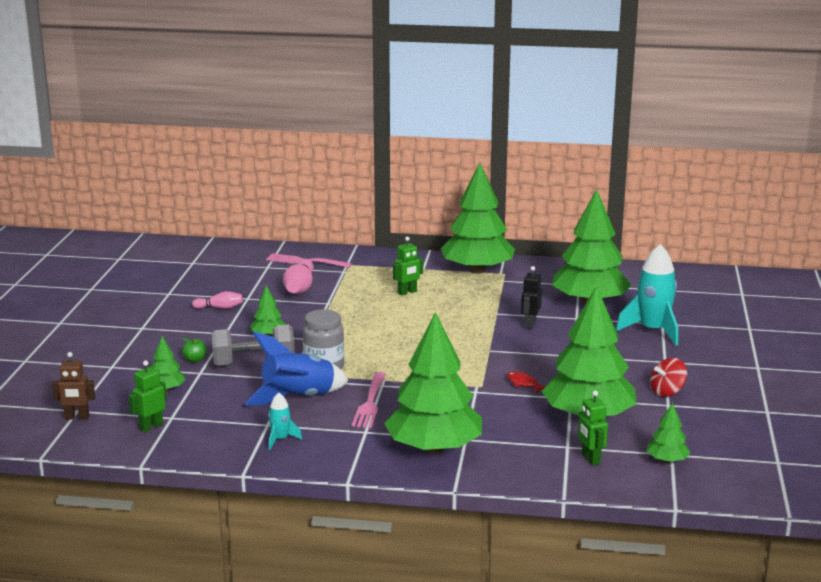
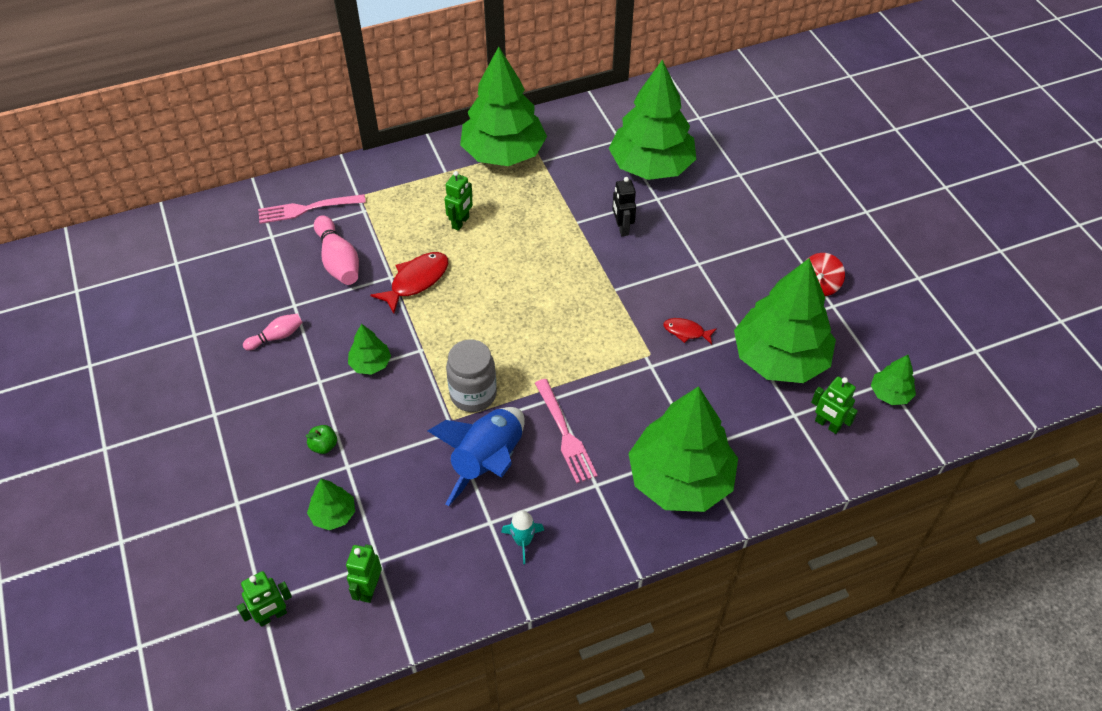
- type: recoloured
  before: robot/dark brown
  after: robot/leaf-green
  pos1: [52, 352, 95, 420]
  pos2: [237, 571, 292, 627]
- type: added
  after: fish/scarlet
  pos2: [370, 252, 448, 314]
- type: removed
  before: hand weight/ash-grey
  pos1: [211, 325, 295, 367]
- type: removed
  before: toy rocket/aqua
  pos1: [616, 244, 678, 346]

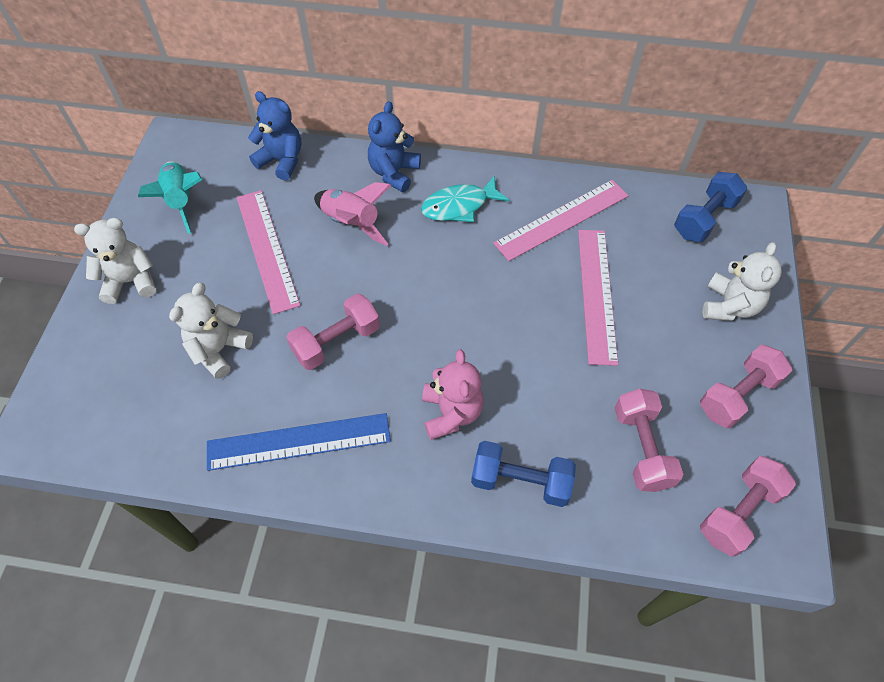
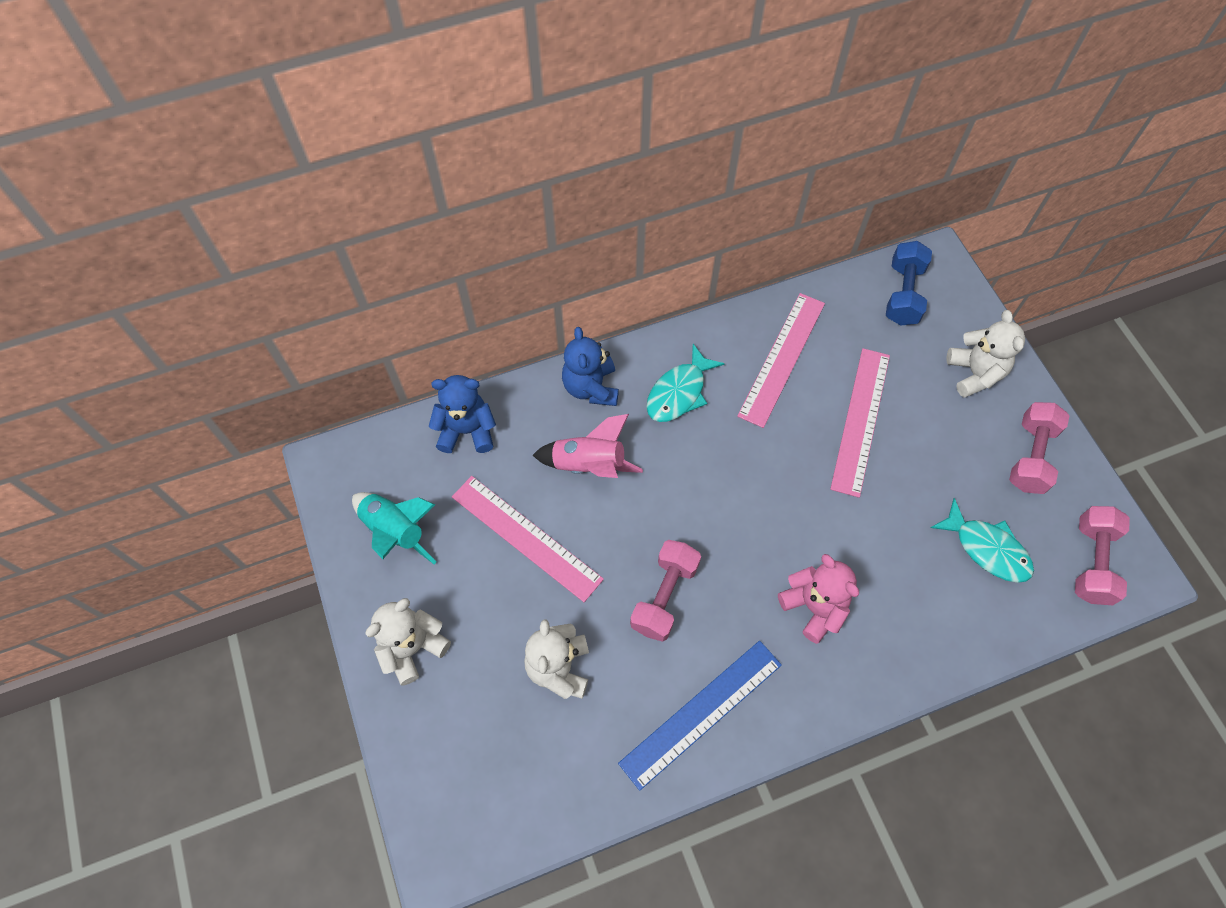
- type: turned
  before: ruler/pink
  pos1: [578, 230, 618, 366]
  pos2: [830, 348, 890, 498]
  turn: 45
- type: replaced
  before: hand weight/pink
  after: fish/aqua
  pos1: [615, 389, 683, 492]
  pos2: [931, 498, 1034, 583]
- type: removed
  before: hand weight/royal blue
  pos1: [471, 441, 576, 507]

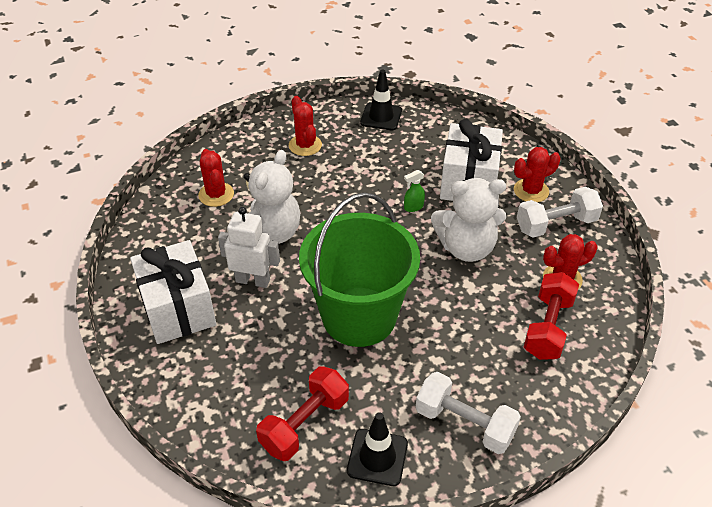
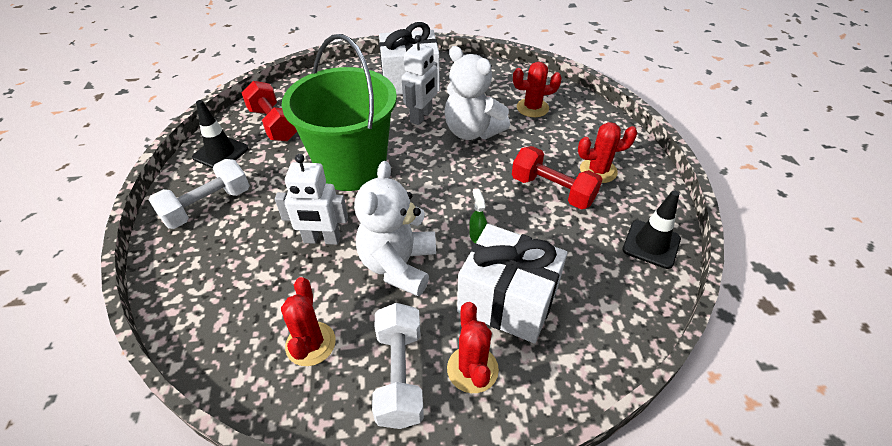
- type: added
  after: robot/white
  pos2: [275, 154, 348, 245]
- type: moved
  before: hand weight/scarlet
  pos1: [524, 272, 579, 360]
  pos2: [512, 146, 603, 209]

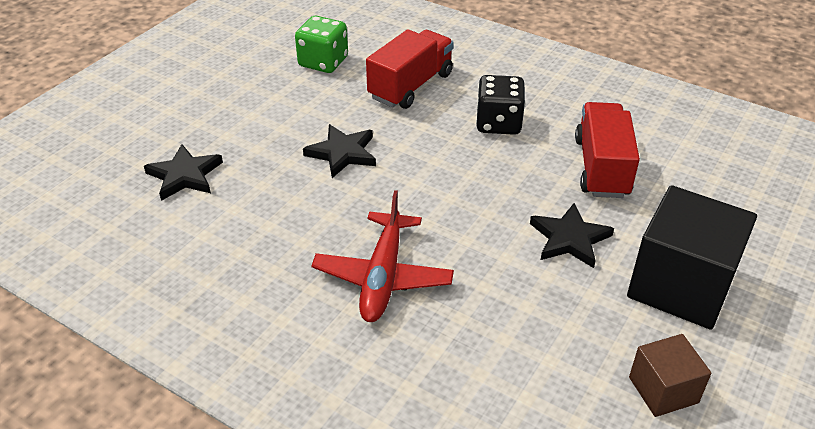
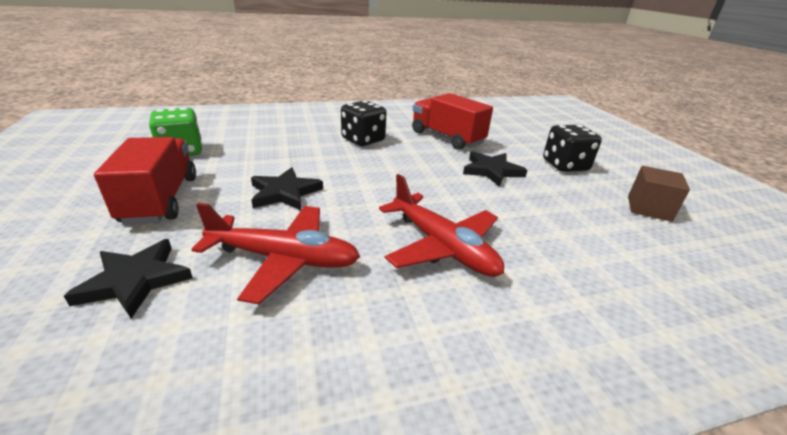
- type: moved
  before: toy truck/scarlet
  pos1: [366, 29, 454, 109]
  pos2: [94, 137, 196, 225]
- type: added
  after: plane/scarlet
  pos2: [191, 203, 360, 304]
- type: replaced
  before: cube/ebony
  after: game die/ebony
  pos1: [627, 185, 757, 330]
  pos2: [543, 125, 602, 172]

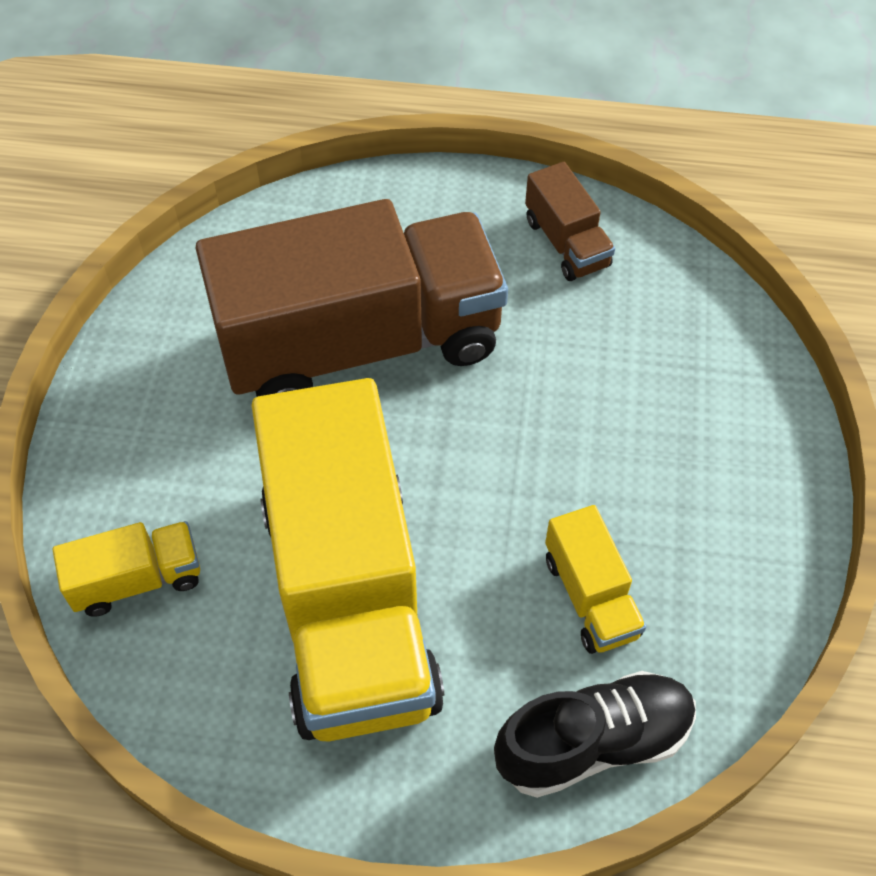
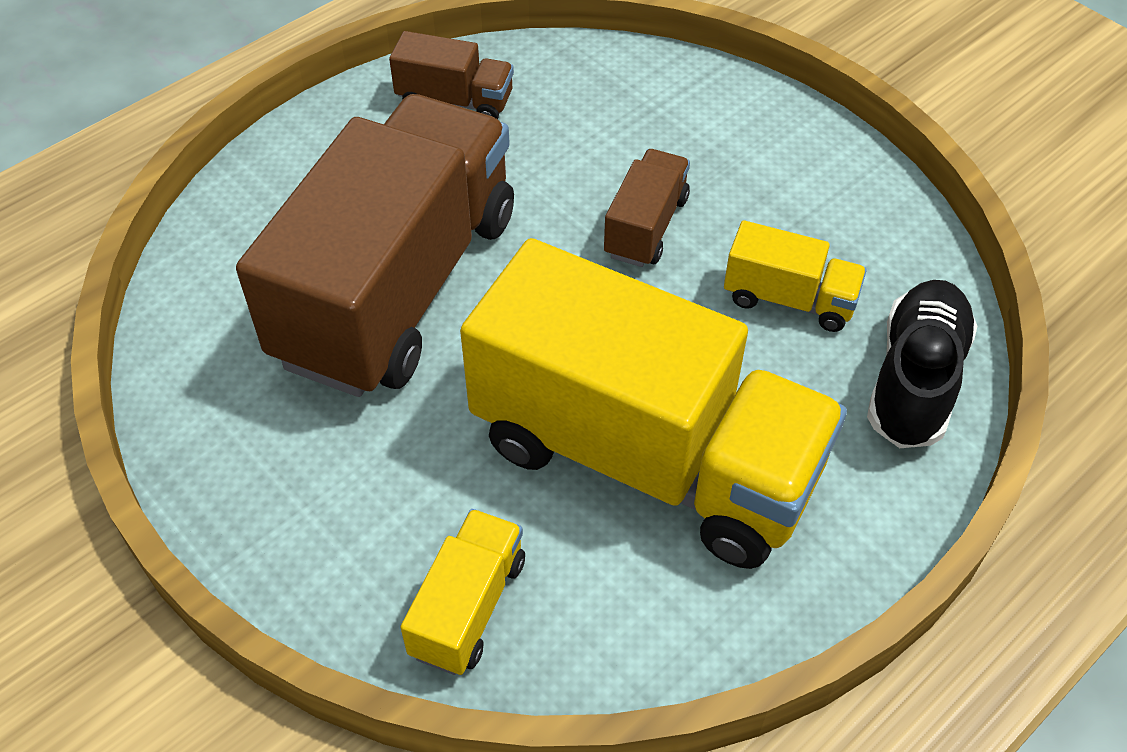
- type: added
  after: toy truck/dark brown
  pos2: [604, 149, 690, 267]

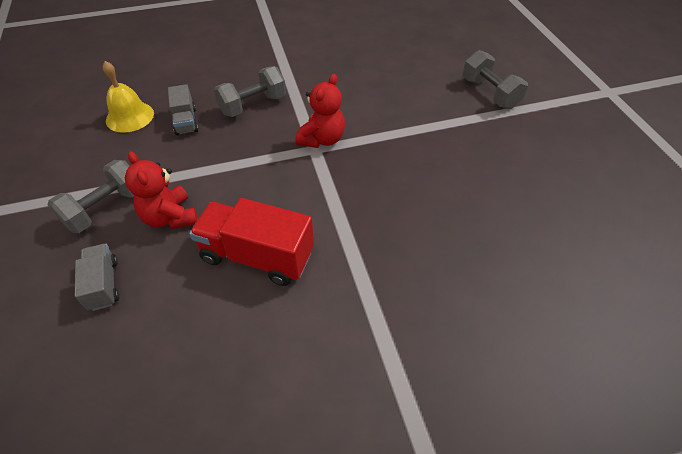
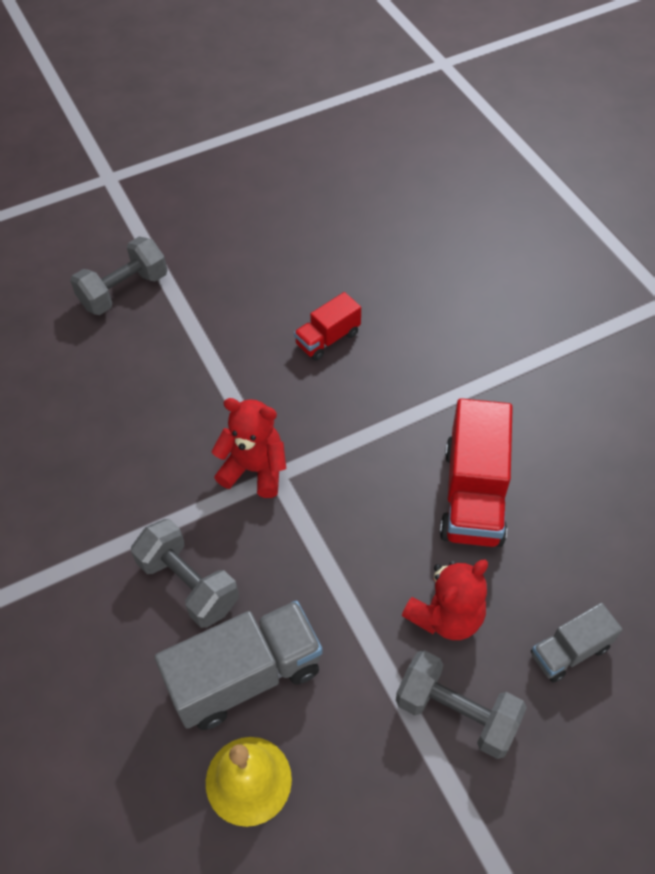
- type: resized
  before: toy truck/ash-grey
  pos1: [168, 84, 198, 135]
  pos2: [155, 600, 323, 730]
  scale: 1.79
- type: added
  after: toy truck/scarlet
  pos2: [294, 292, 361, 361]

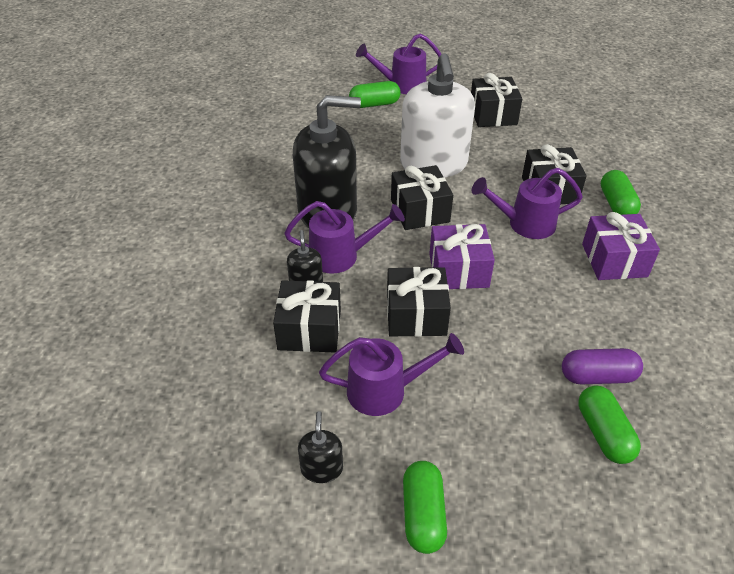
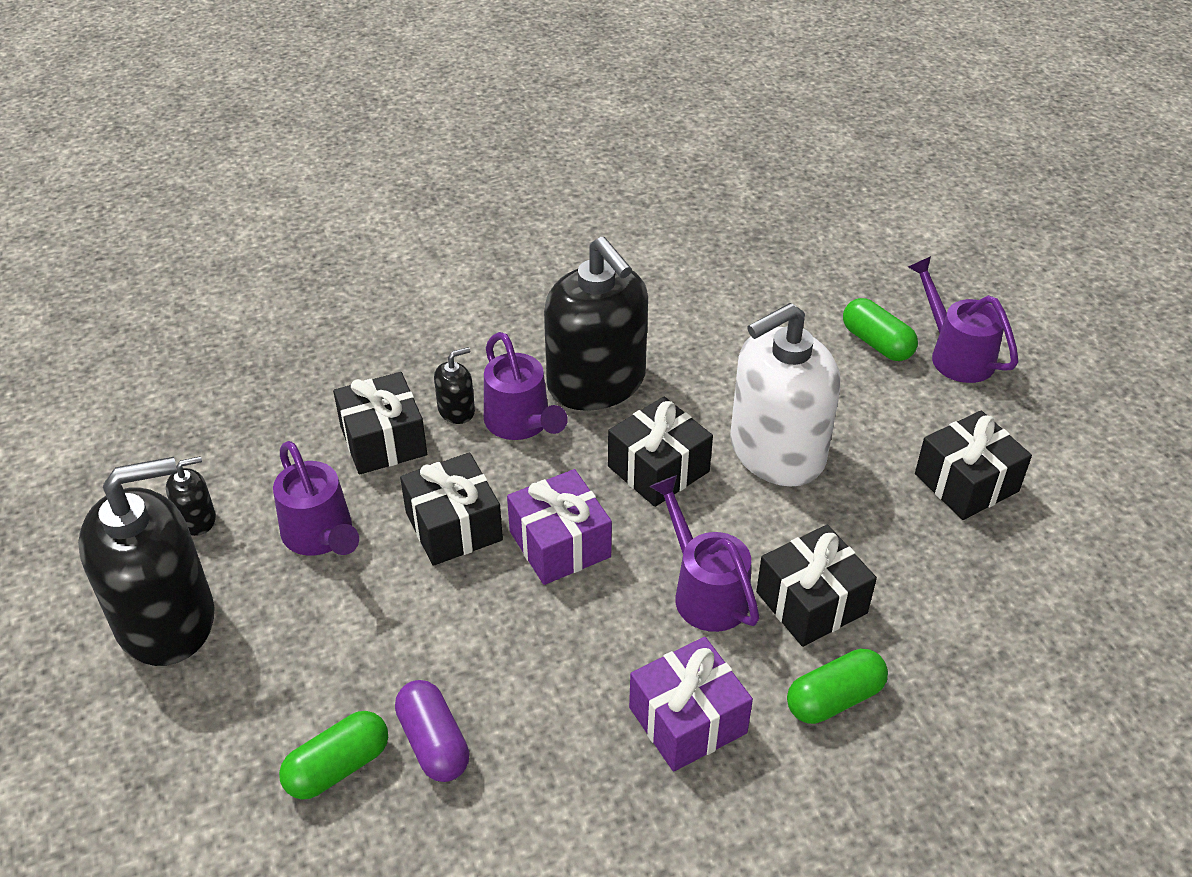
- type: replaced
  before: pill shape/leaf-green
  after: pump bottle/ebony
  pos1: [403, 461, 447, 554]
  pos2: [78, 457, 215, 666]

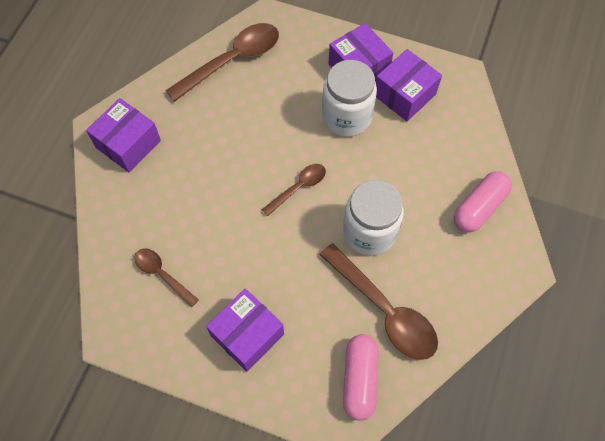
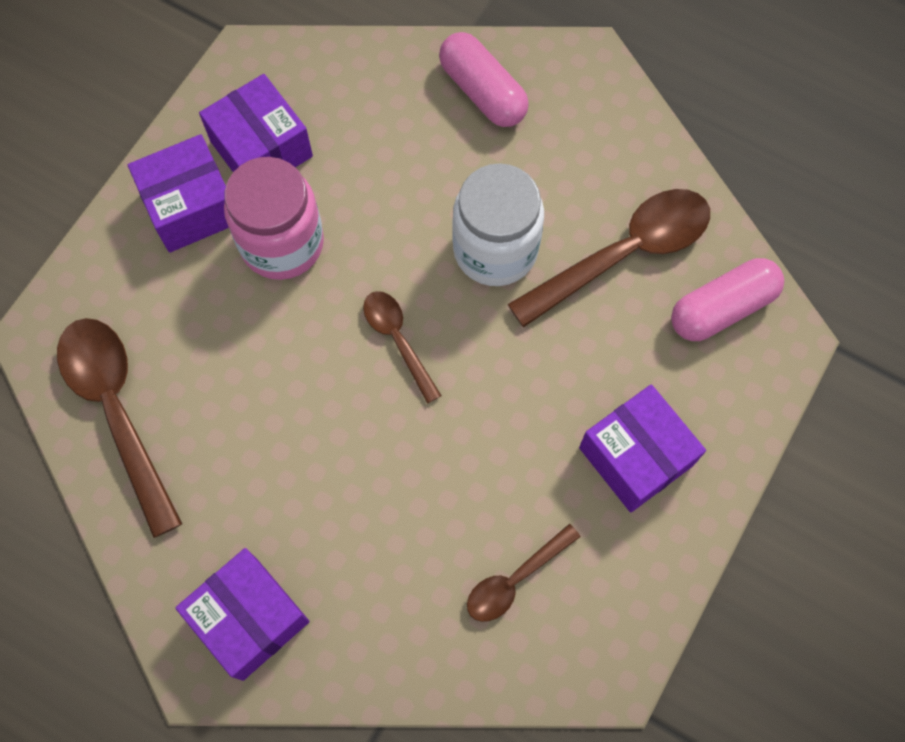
- type: recoloured
  before: jam jar/white
  after: jam jar/pink
  pos1: [322, 60, 377, 137]
  pos2: [224, 157, 324, 280]
- type: turned
  before: pill shape/pink
  pos1: [343, 334, 379, 421]
  pos2: [671, 258, 784, 341]
  turn: -45

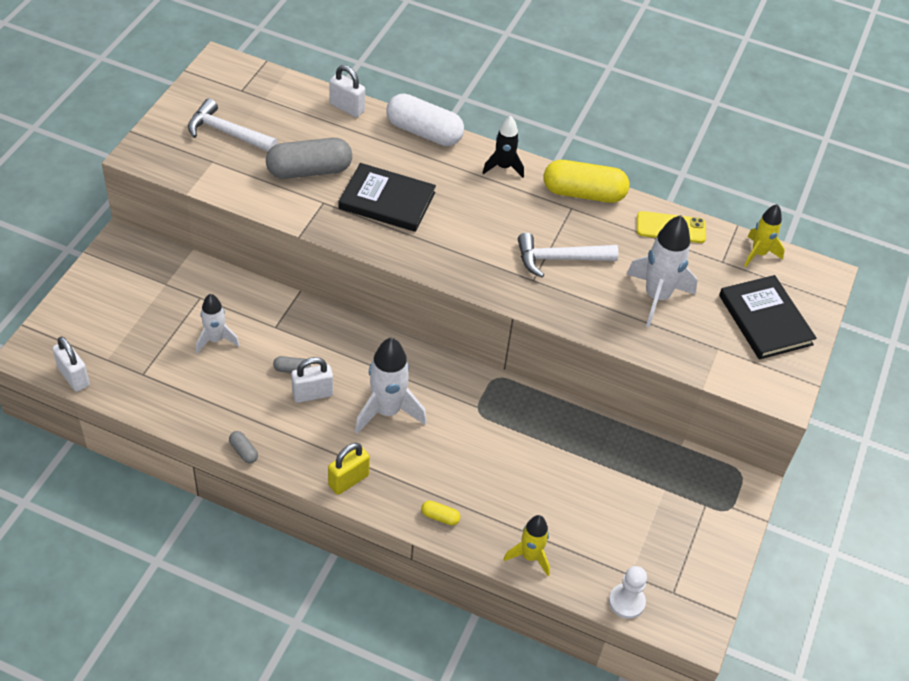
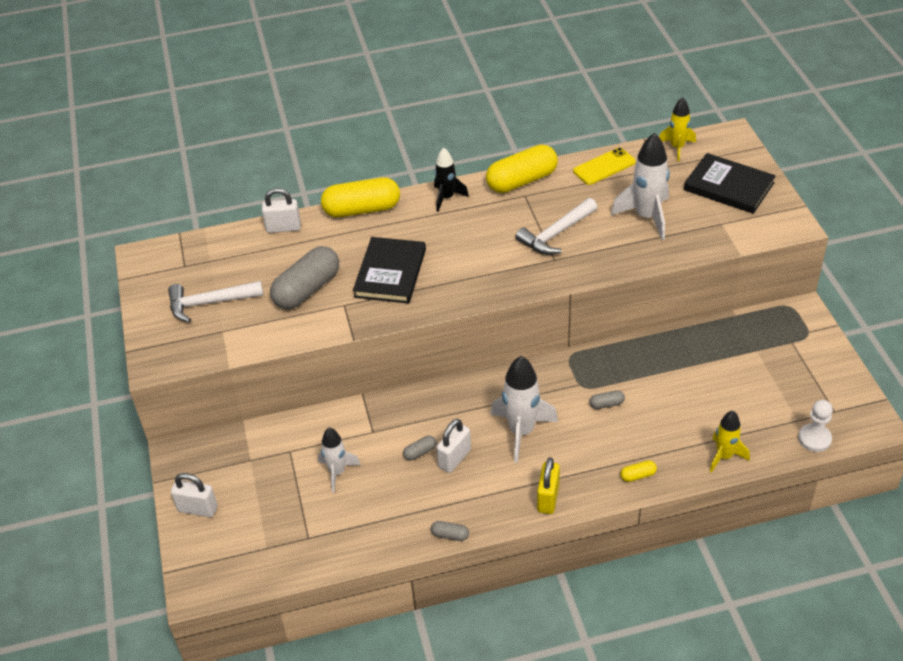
- type: moved
  before: small lock/white
  pos1: [52, 337, 90, 392]
  pos2: [171, 473, 217, 517]
- type: recoloured
  before: pill shape/white
  after: pill shape/yellow
  pos1: [386, 94, 464, 146]
  pos2: [321, 177, 400, 217]
- type: turned
  before: hardback/ebony
  pos1: [338, 163, 436, 232]
  pos2: [353, 237, 426, 304]
  turn: -60
- type: added
  after: pill shape/ash-grey
  pos2: [589, 390, 625, 409]

